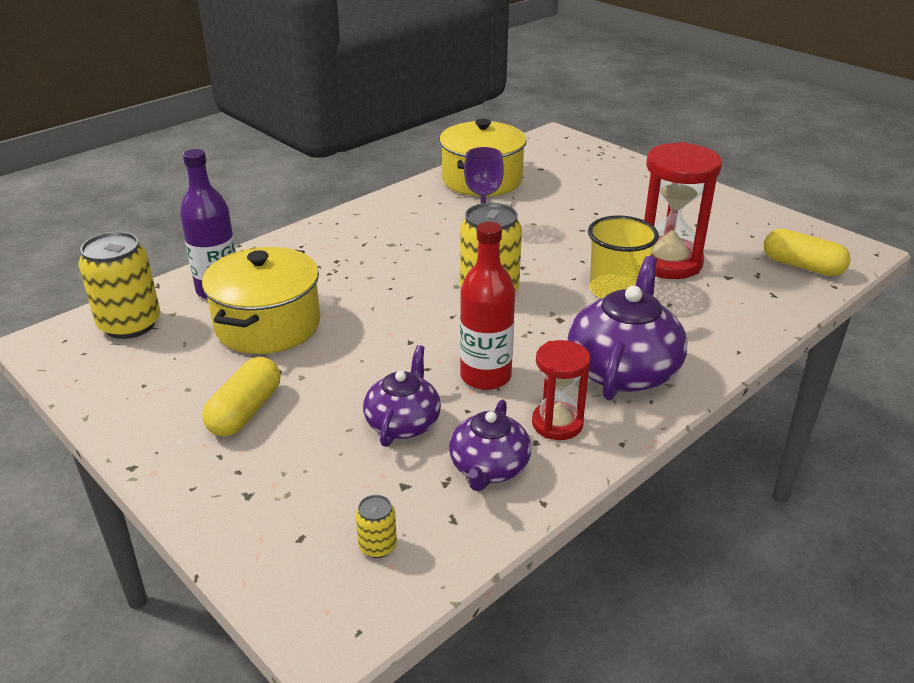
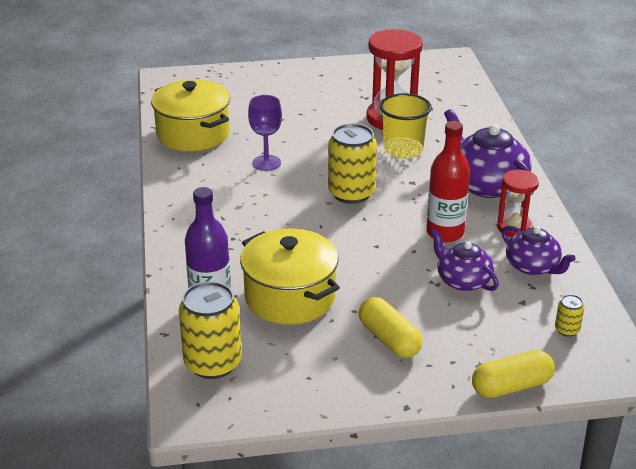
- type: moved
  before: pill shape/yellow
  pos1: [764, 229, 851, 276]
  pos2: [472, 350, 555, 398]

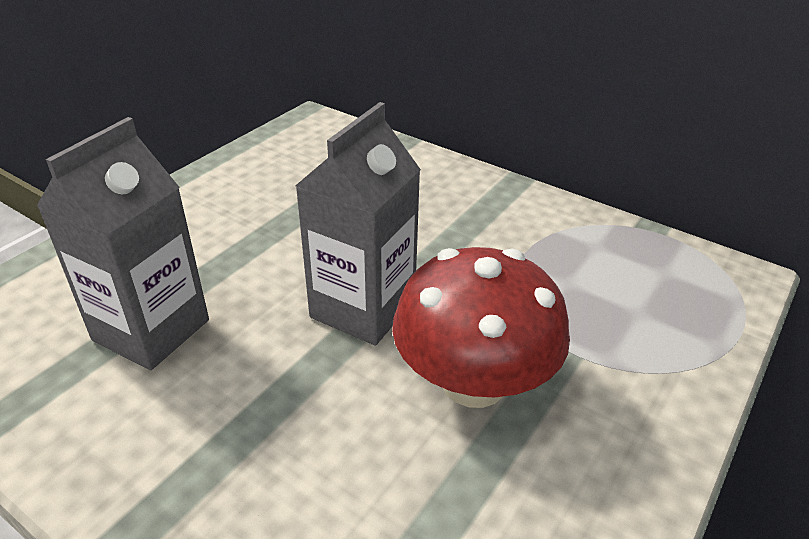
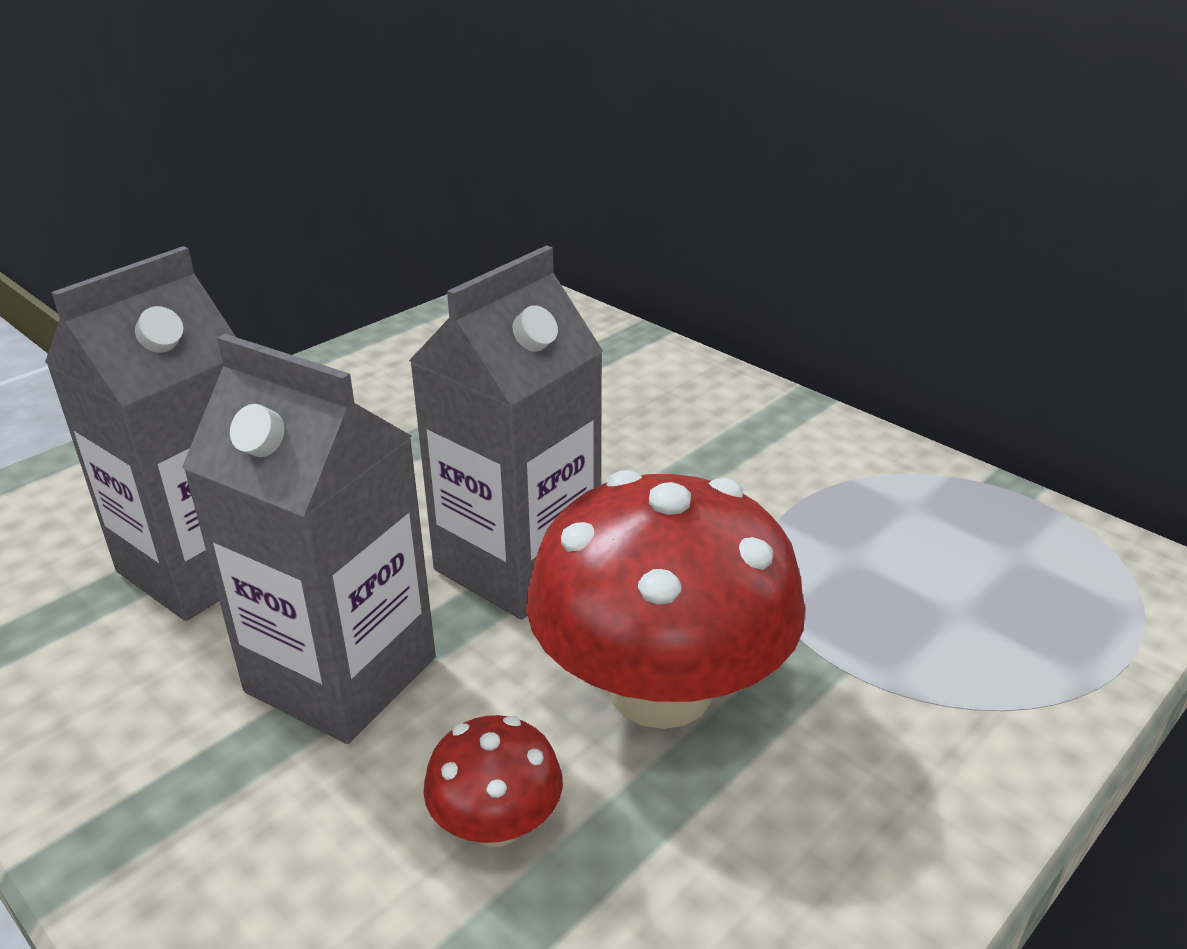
- type: added
  after: juice carton/ash-grey
  pos2: [182, 334, 436, 744]
- type: added
  after: fungus/scarlet
  pos2: [423, 715, 563, 847]

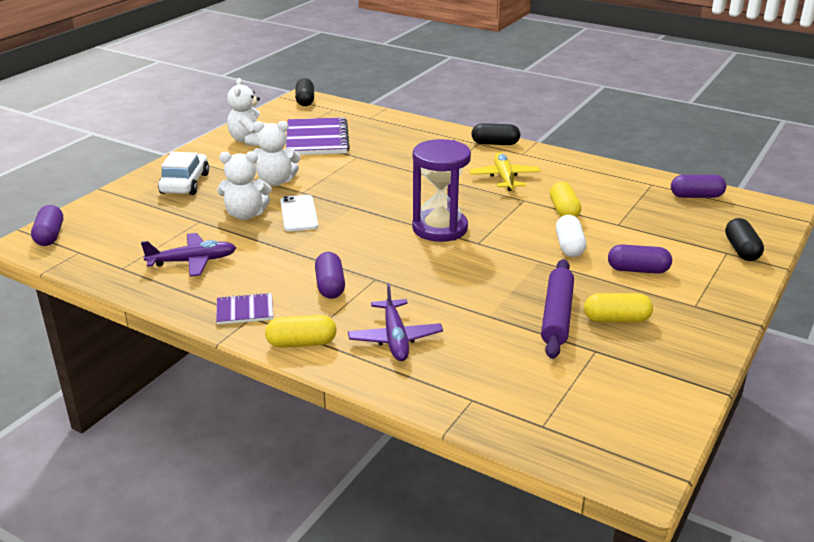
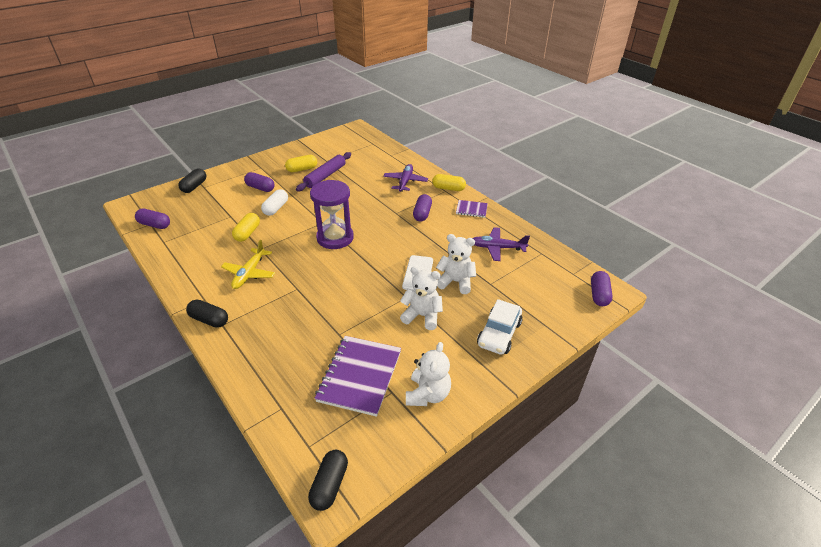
- type: turned
  before: pill shape/yellow
  pos1: [584, 293, 653, 322]
  pos2: [285, 155, 317, 172]
  turn: -45

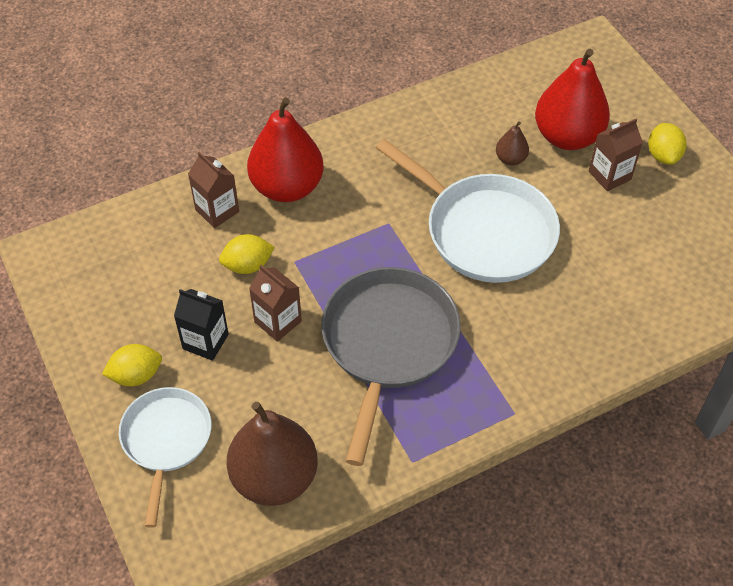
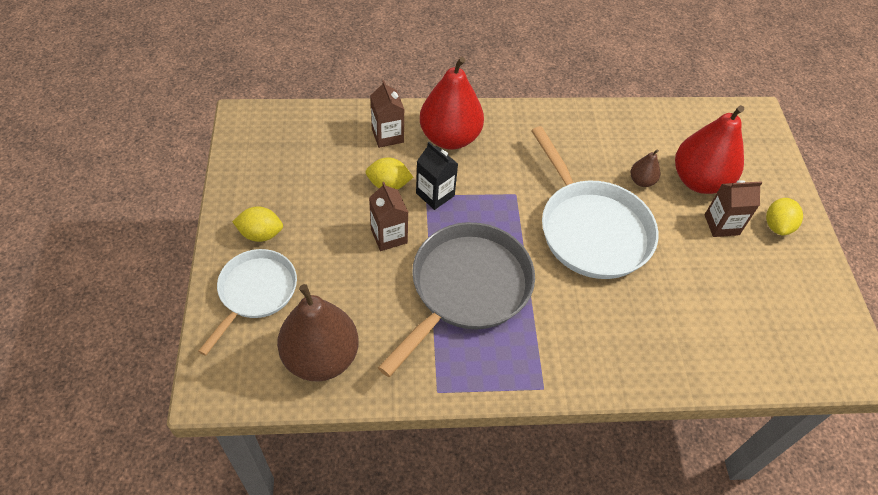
- type: moved
  before: juice carton/ebony
  pos1: [174, 289, 229, 361]
  pos2: [416, 142, 458, 210]

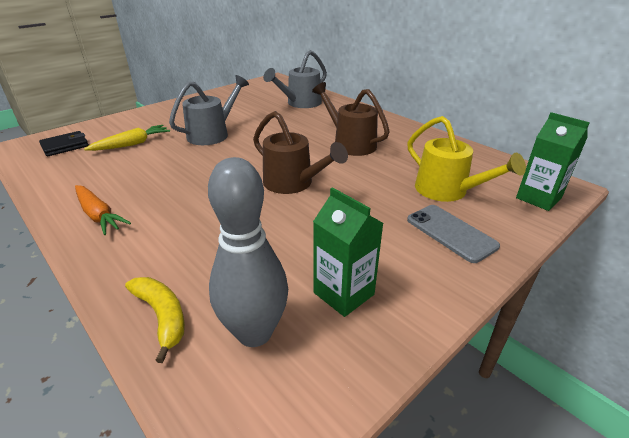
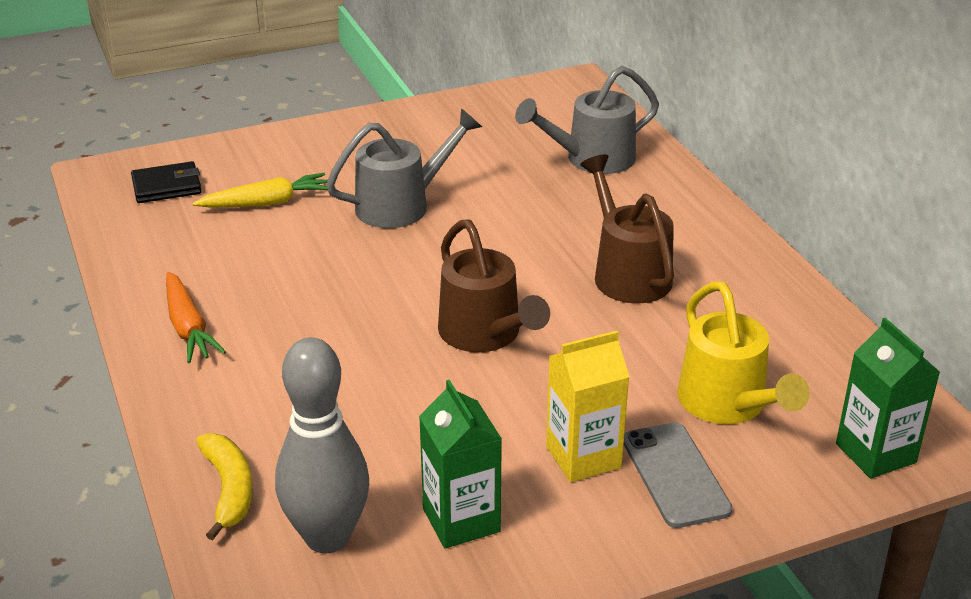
- type: added
  after: juice carton/yellow
  pos2: [546, 331, 630, 482]

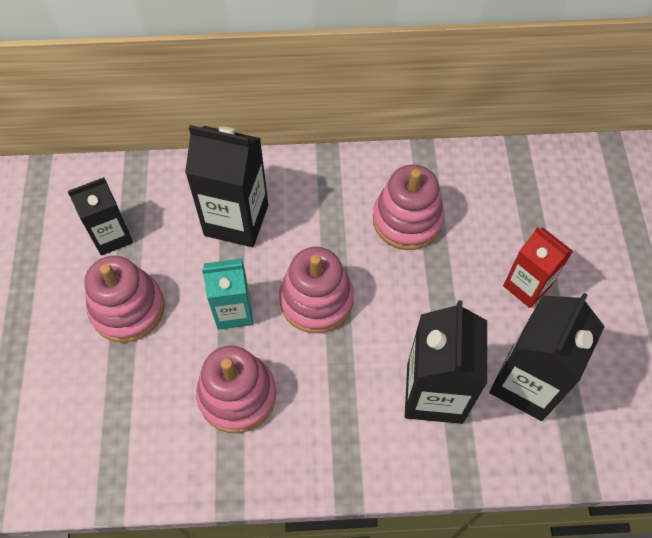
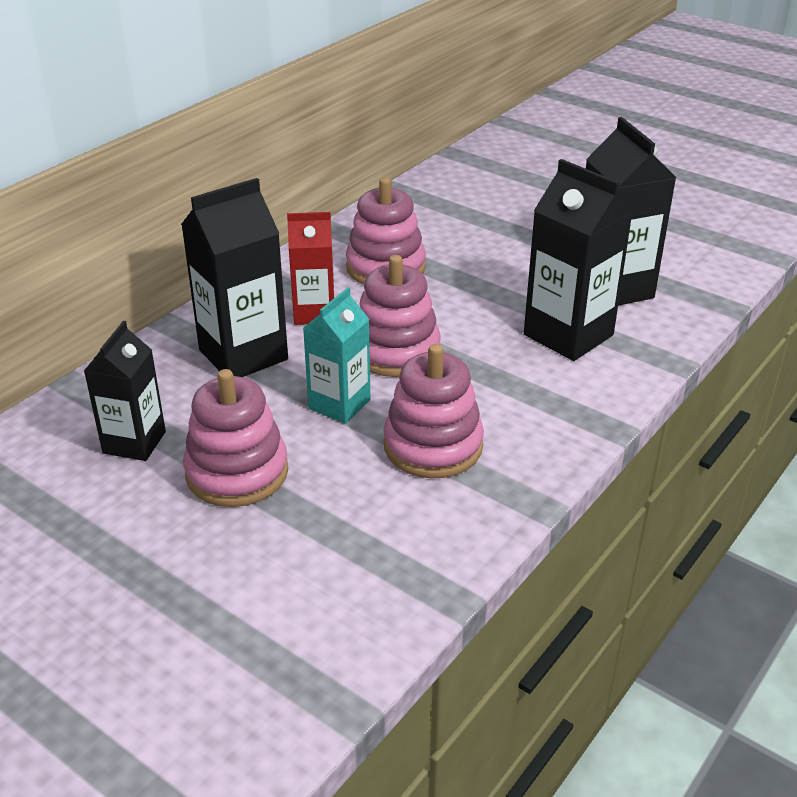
- type: moved
  before: juice carton/scarlet
  pos1: [503, 227, 573, 308]
  pos2: [287, 212, 334, 325]

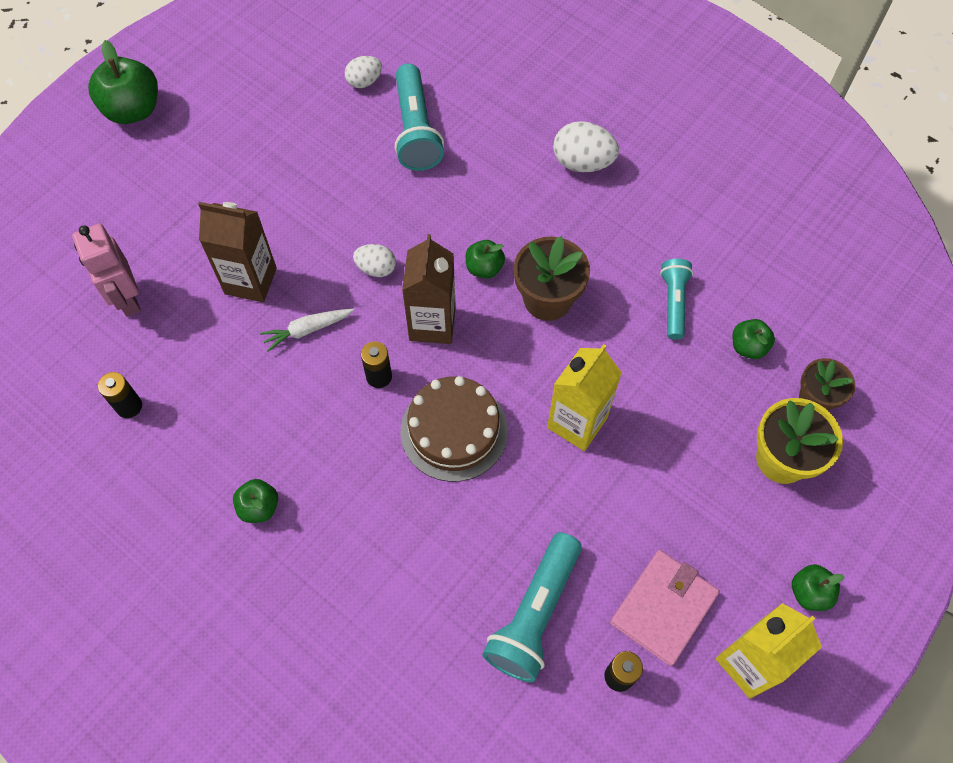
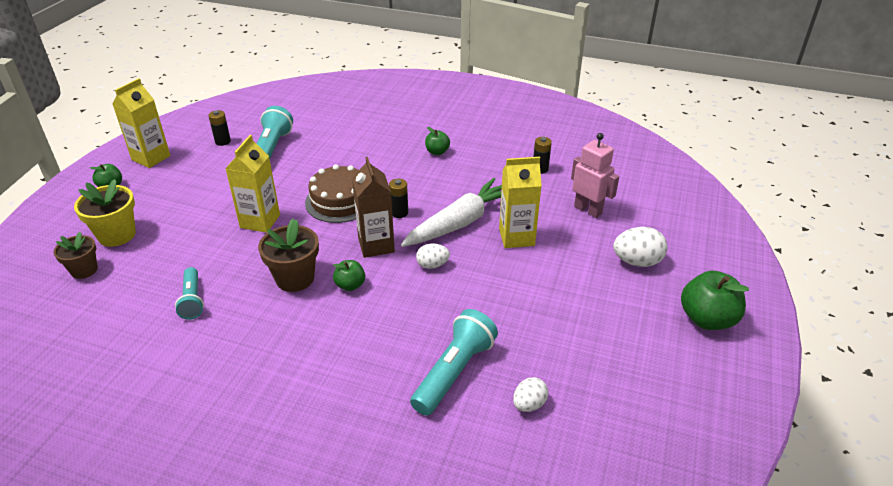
- type: resized
  before: carrot/white
  pos1: [260, 309, 354, 352]
  pos2: [401, 178, 502, 247]
  scale: 2.12
- type: turned
  before: flashlight/aqua
  pos1: [395, 64, 444, 171]
  pos2: [410, 309, 498, 416]
  turn: 60
- type: recoloured
  before: juice carton/dark brown
  after: juice carton/yellow
  pos1: [198, 202, 277, 302]
  pos2: [499, 157, 542, 248]
- type: moved
  before: egg shape/white
  pos1: [553, 121, 619, 172]
  pos2: [613, 227, 667, 267]
- type: removed
  before: billfold/pink
  pos1: [610, 550, 720, 666]
- type: removed
  before: apple/leaf-green
  pos1: [733, 319, 775, 359]

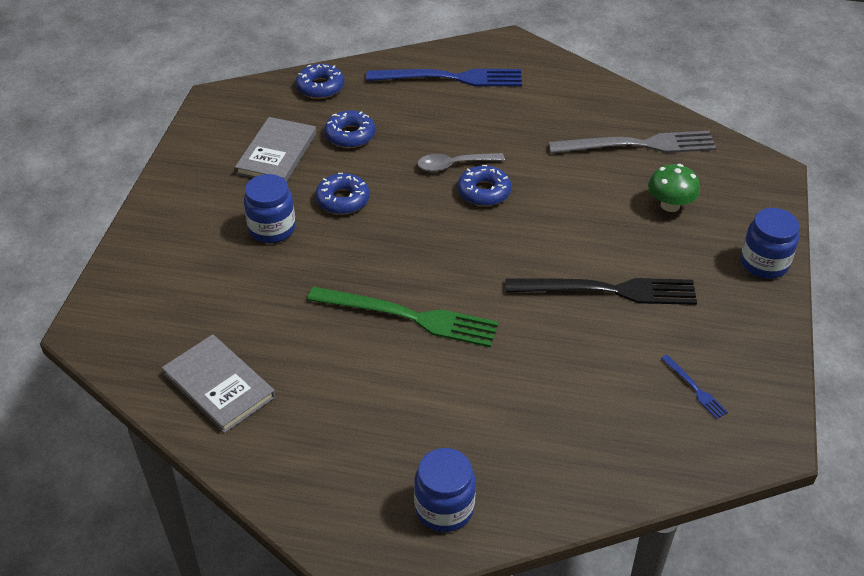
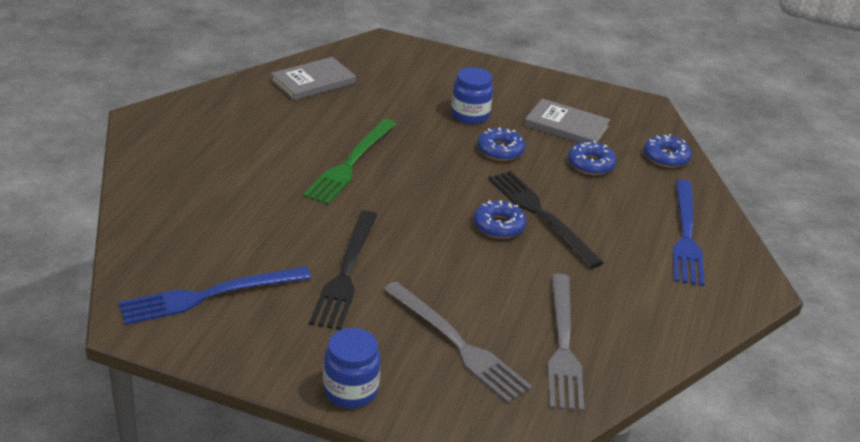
- type: resized
  before: dinner fork/royal blue
  pos1: [661, 355, 728, 419]
  pos2: [119, 266, 311, 325]
  scale: 2.33
- type: replaced
  before: fungus/leaf-green
  after: dinner fork/ash-grey
  pos1: [648, 164, 700, 212]
  pos2: [383, 281, 532, 403]
- type: replaced
  before: spoon/ash-grey
  after: dinner fork/ebony
  pos1: [417, 153, 505, 172]
  pos2: [488, 171, 604, 268]
- type: removed
  before: jam jar/royal blue
  pos1: [414, 448, 476, 532]

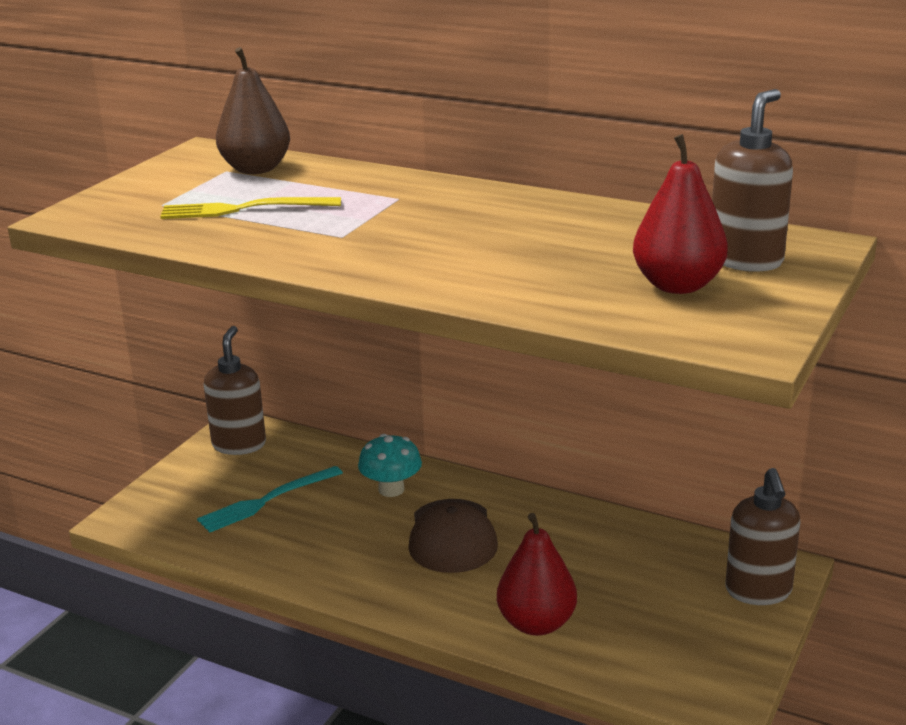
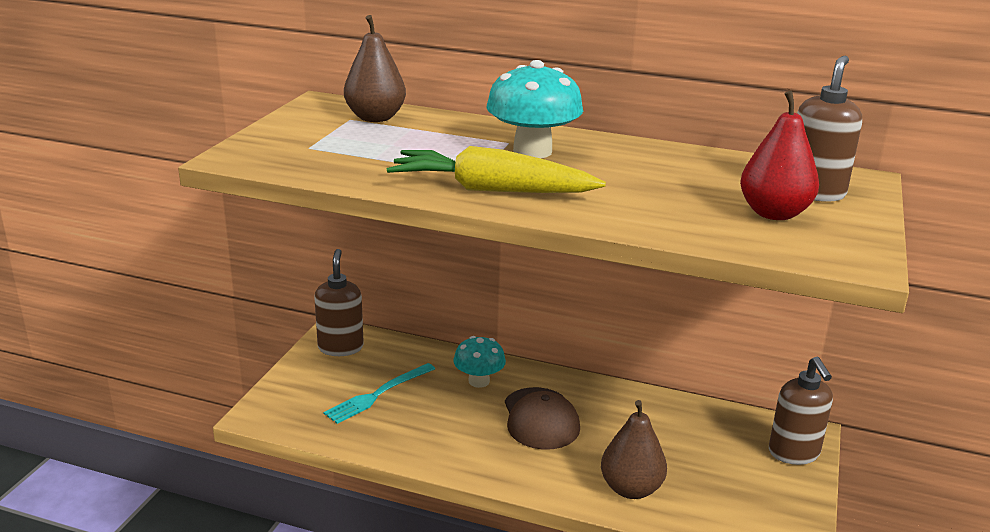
- type: added
  after: carrot/yellow
  pos2: [387, 146, 606, 193]
- type: added
  after: fungus/aqua
  pos2: [487, 60, 583, 159]
- type: recoloured
  before: toy pear/scarlet
  after: toy pear/dark brown
  pos1: [497, 513, 577, 636]
  pos2: [601, 400, 667, 499]
- type: removed
  before: dinner fork/yellow
  pos1: [160, 197, 341, 219]

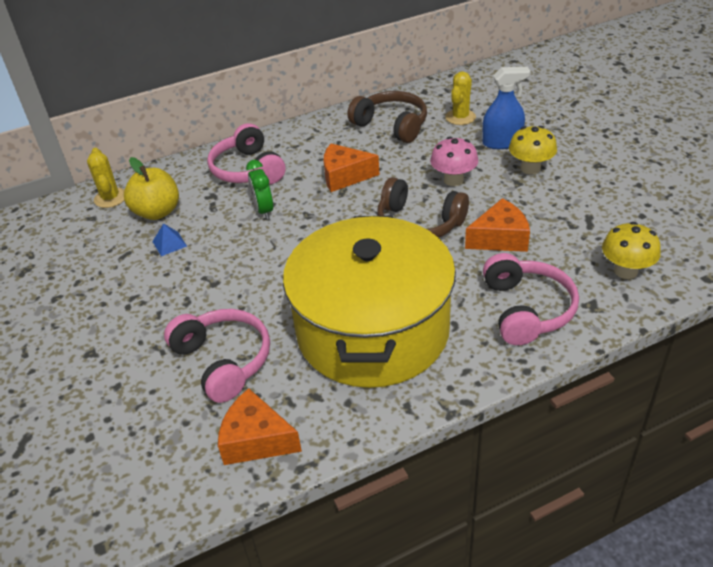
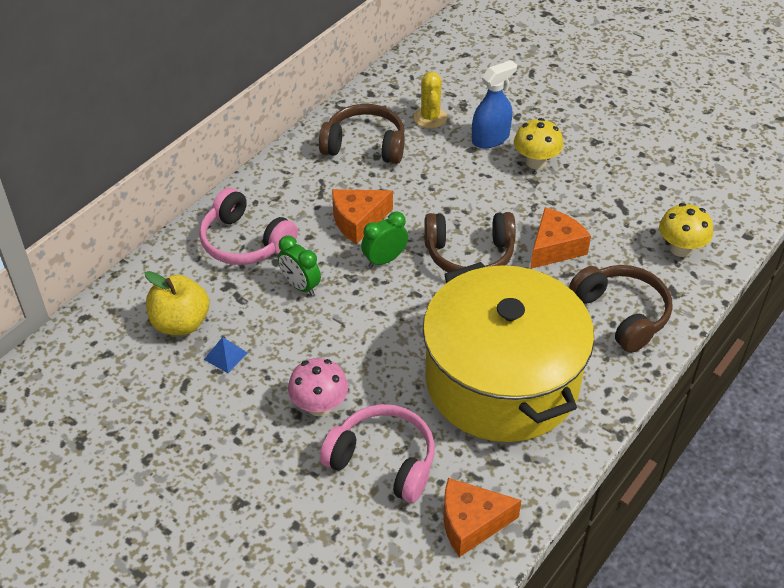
- type: moved
  before: fungus/pink
  pos1: [430, 137, 478, 186]
  pos2: [288, 358, 348, 416]
- type: added
  after: clock/leaf-green
  pos2: [361, 212, 408, 268]
- type: recoloured
  before: over-ear headphones/pink
  after: over-ear headphones/dark brown
  pos1: [483, 253, 579, 345]
  pos2: [569, 265, 673, 353]
- type: removed
  before: saguaro cactus/yellow
  pos1: [87, 148, 124, 208]

